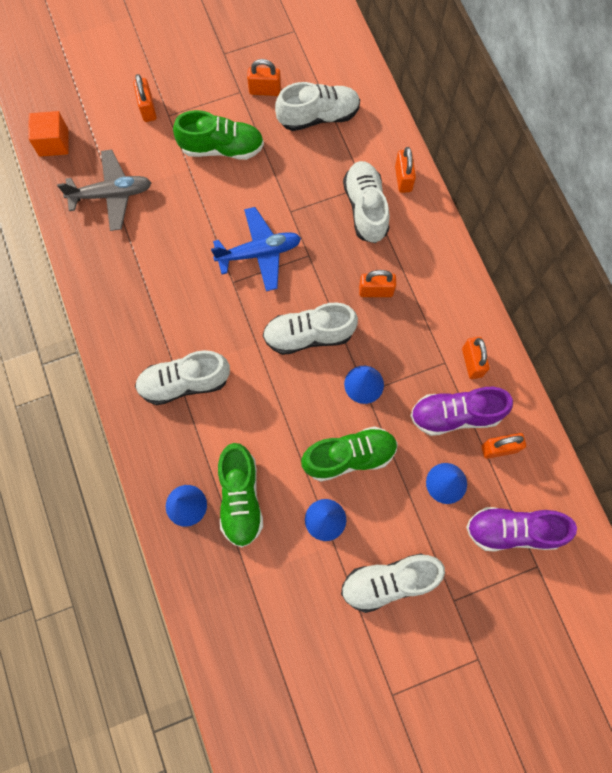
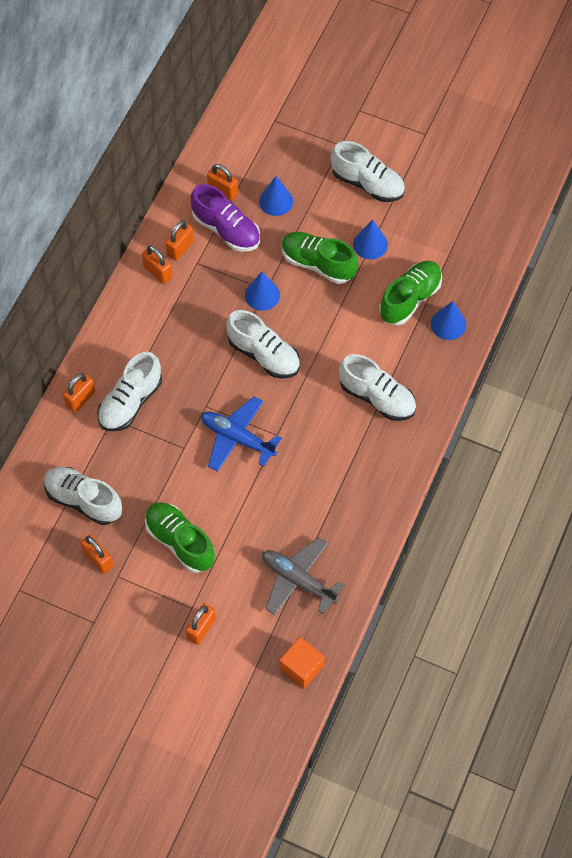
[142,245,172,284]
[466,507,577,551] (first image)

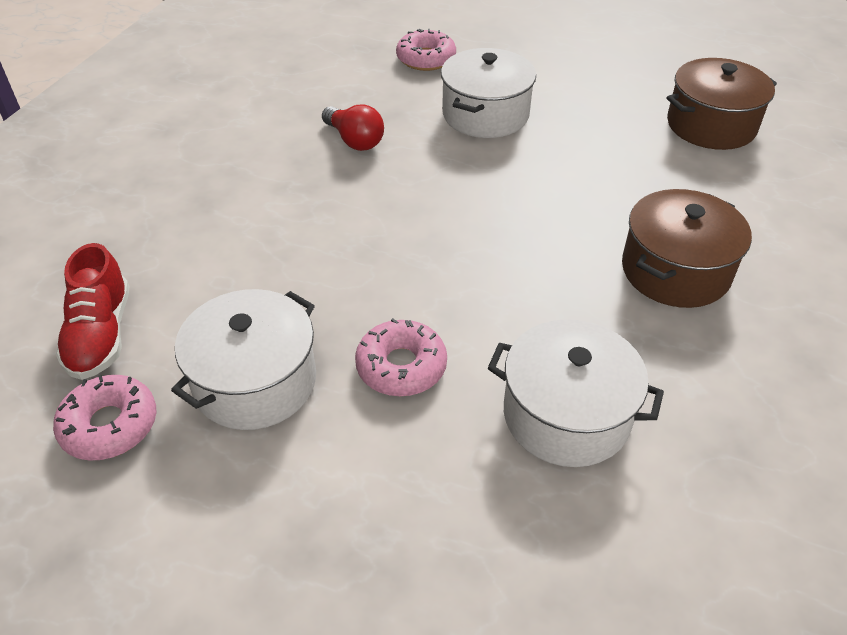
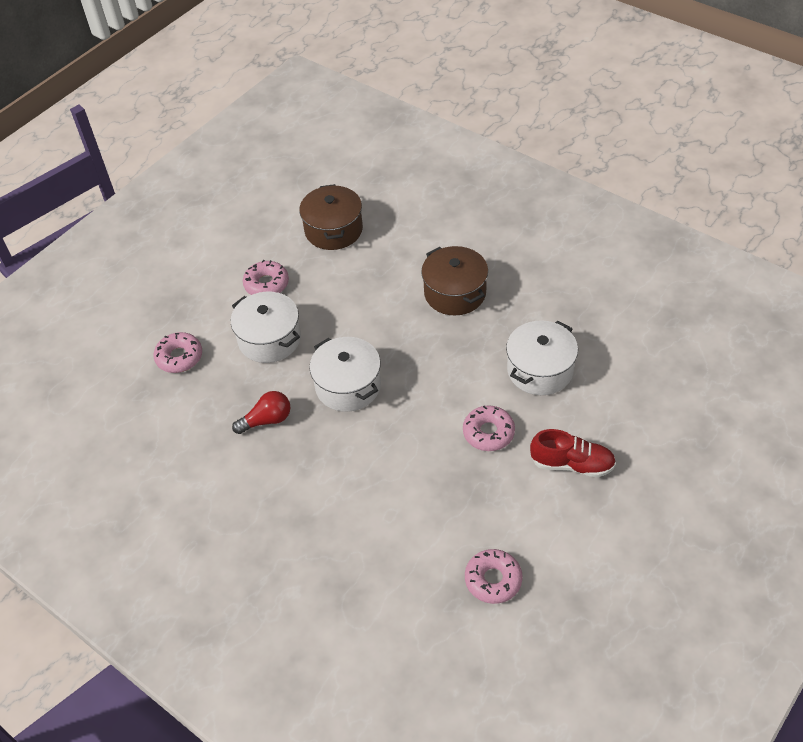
[243,260,289,295]
[309,337,381,412]
[530,429,616,477]

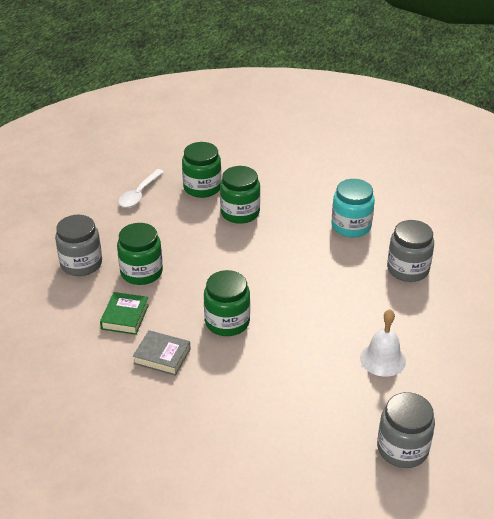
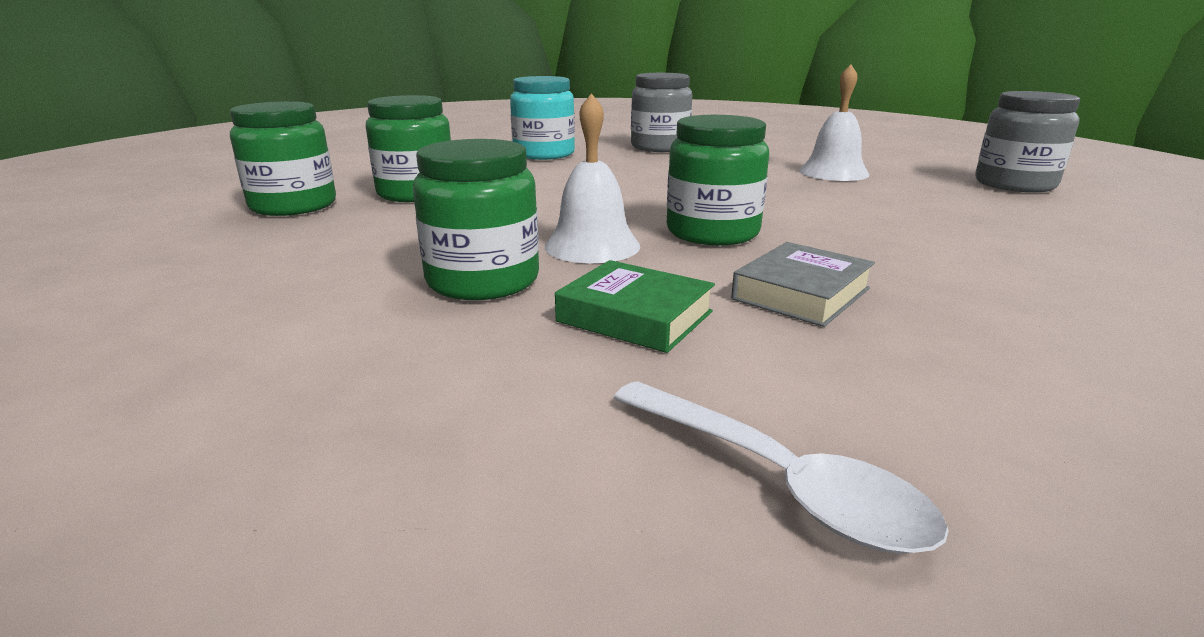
[545,93,640,263]
[613,381,949,554]
[55,215,102,276] (first image)

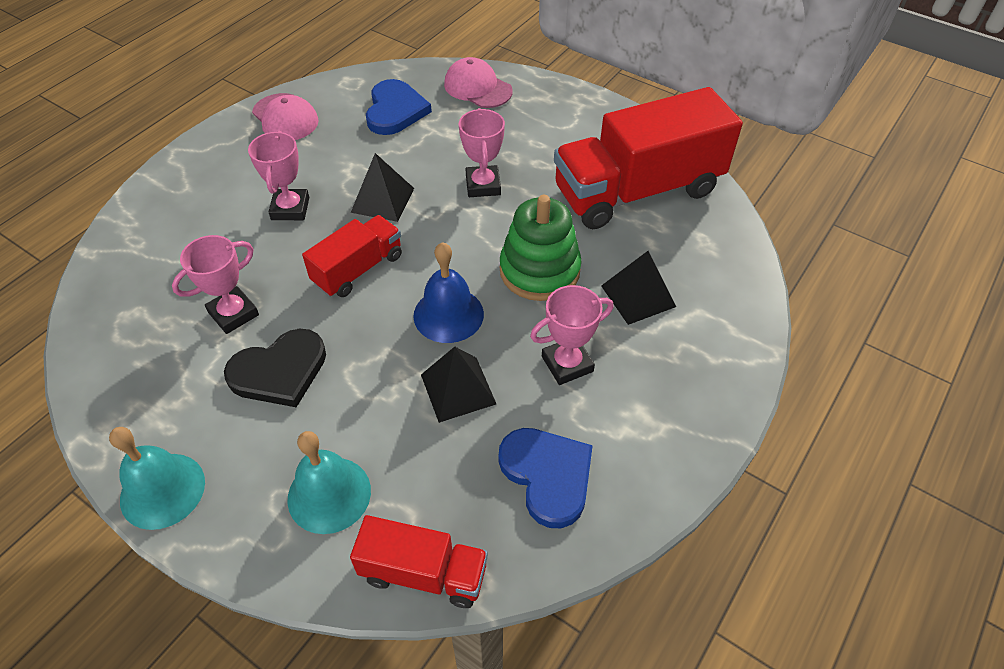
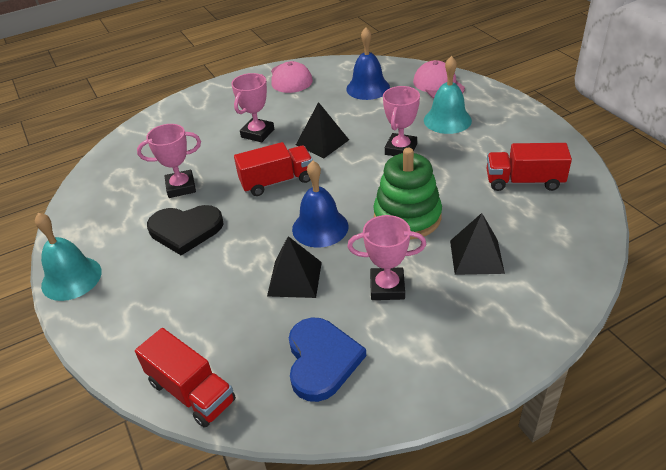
[346,27,390,100]
[424,56,472,134]
[487,143,572,191]

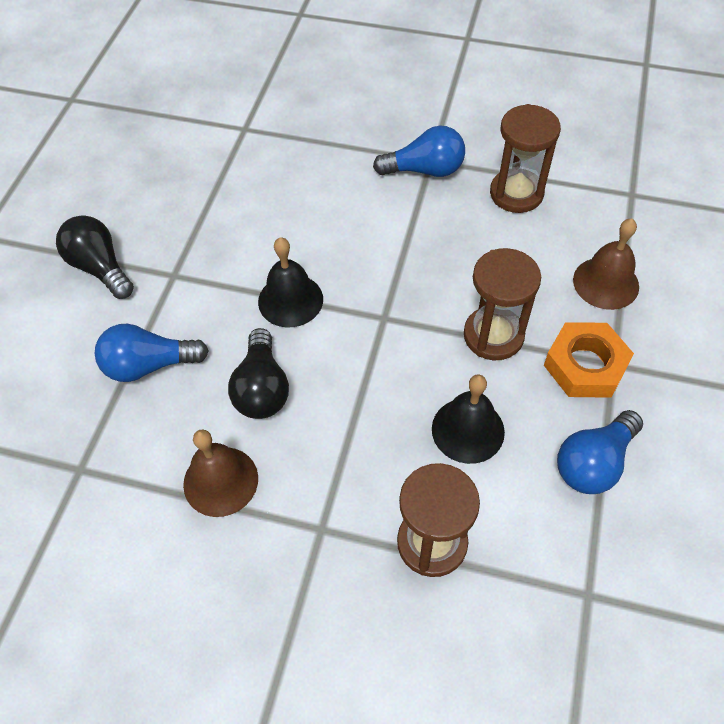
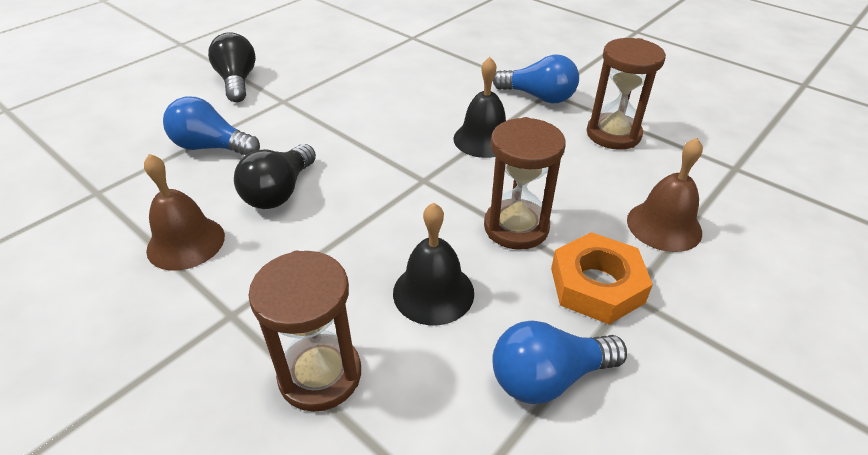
[453,57,506,158]

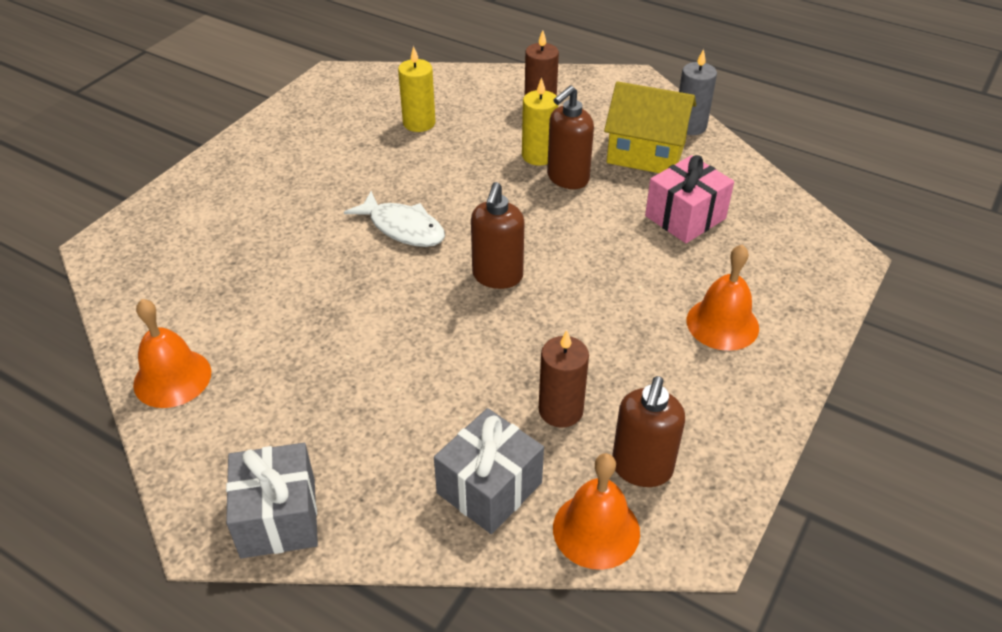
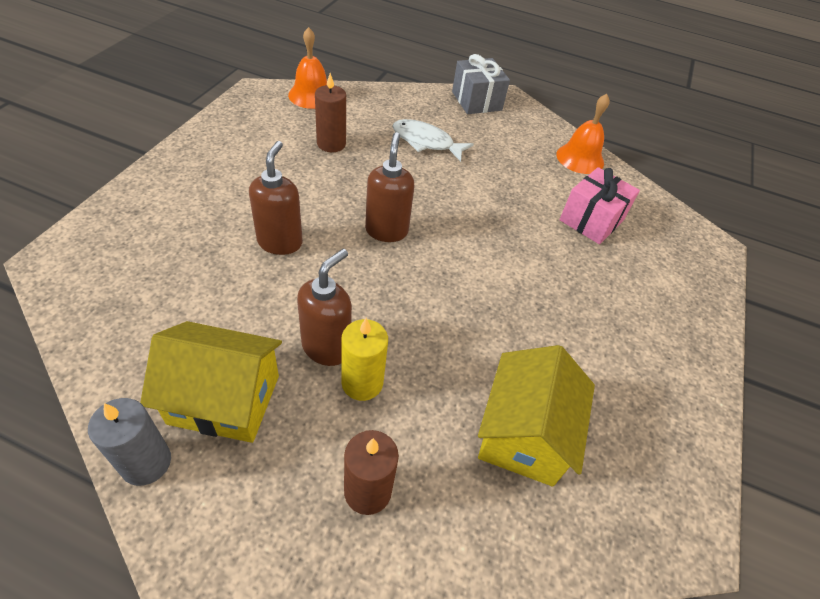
[249,141,303,255]
[392,119,474,162]
[478,345,595,487]
[559,167,640,244]
[434,408,544,534] (first image)
[687,244,759,351] (first image)

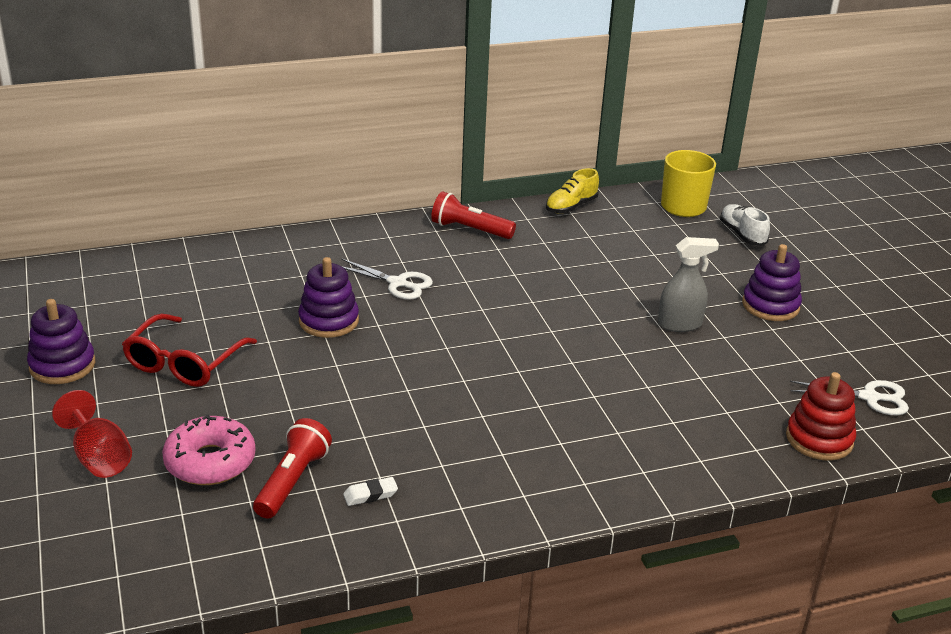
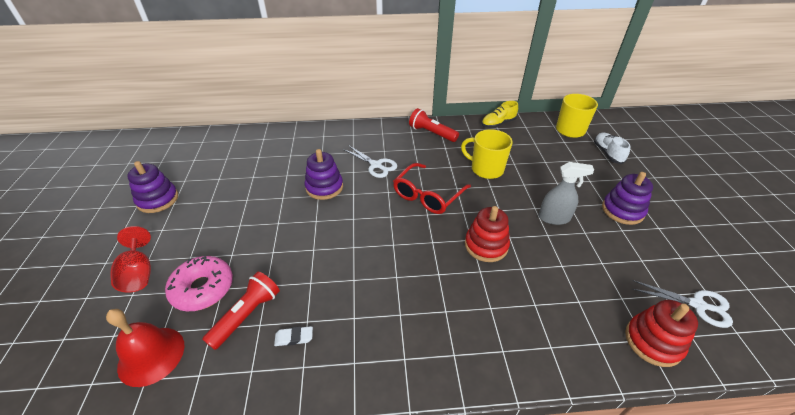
[106,309,184,387]
[393,163,471,214]
[461,129,513,179]
[465,206,510,262]

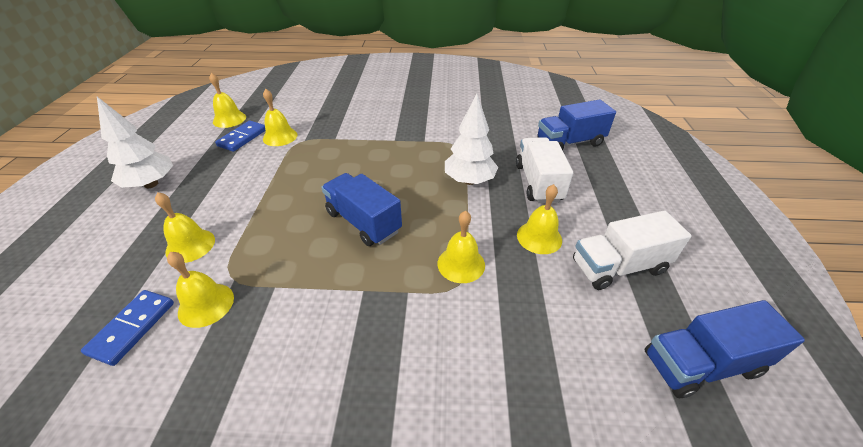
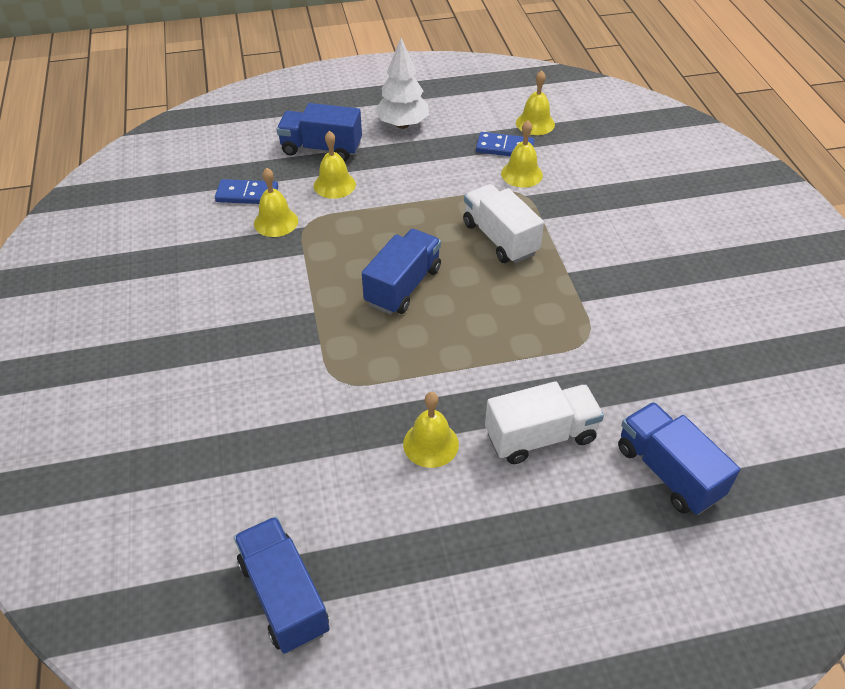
[277,103,362,161]
[463,184,544,263]
[438,211,485,283] (first image)
[445,94,498,185] (first image)

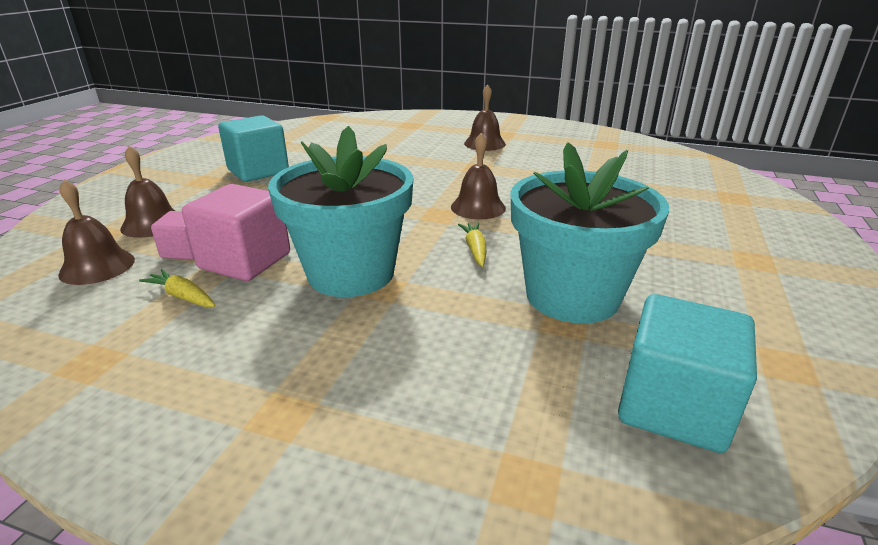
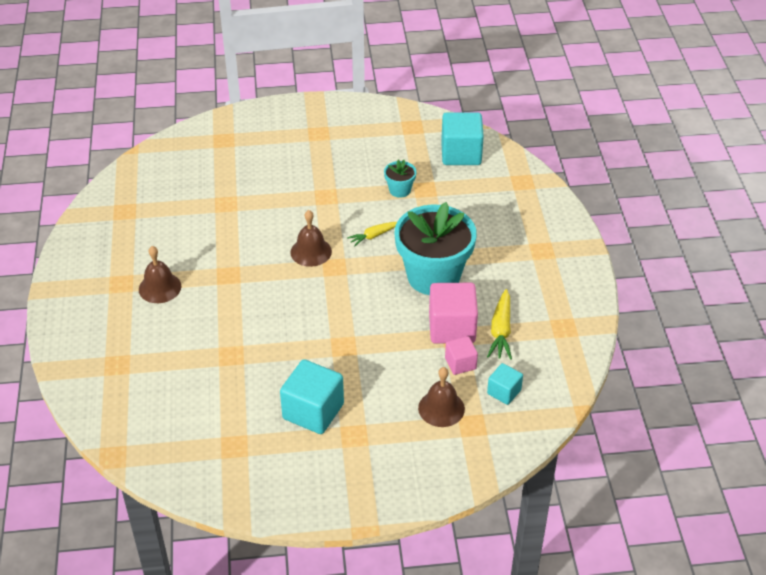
[384,160,417,198]
[487,289,512,360]
[487,363,523,405]

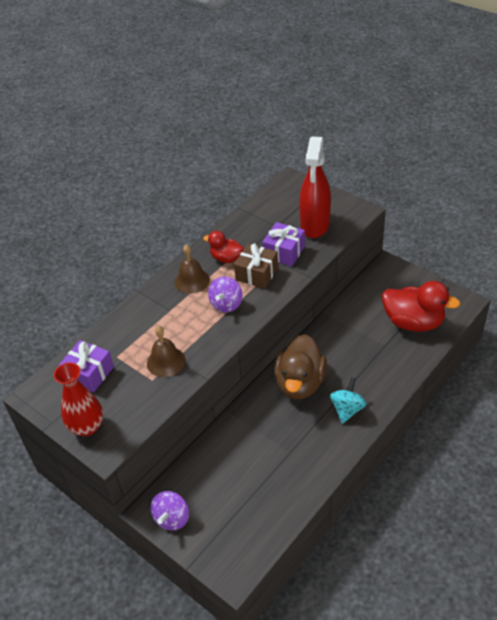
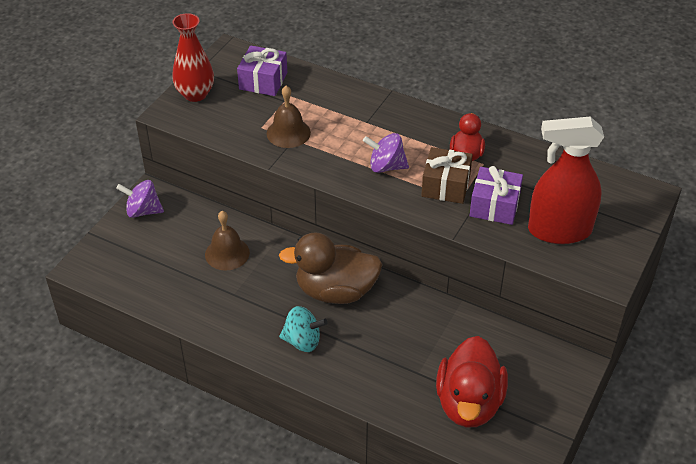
[205,211,250,271]

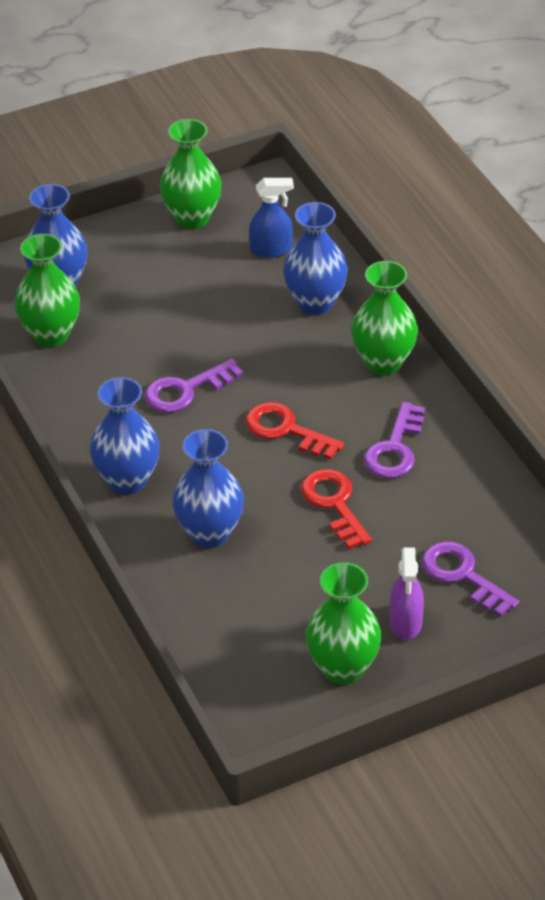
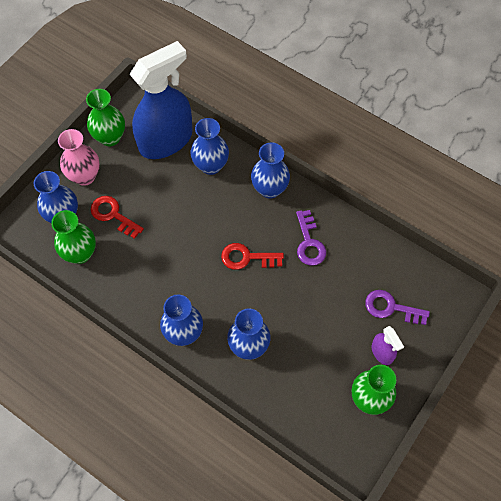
[58,129,100,186]
[91,196,144,239]
[130,41,193,159]
[251,143,290,199]
[145,359,243,413] (first image)

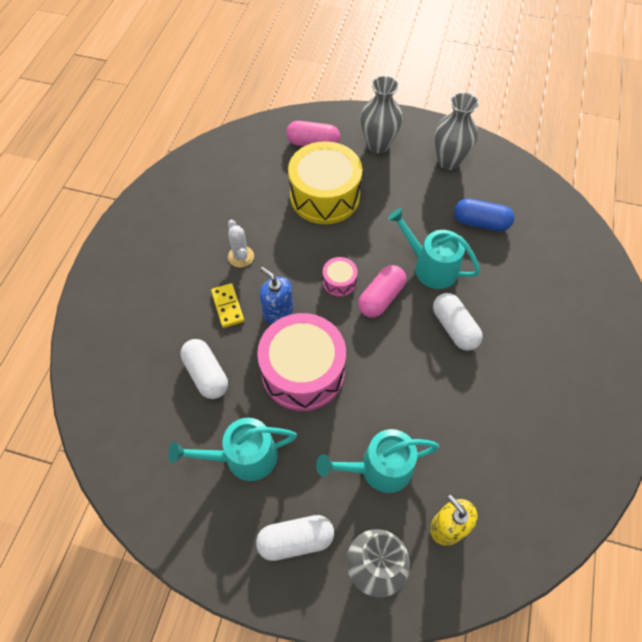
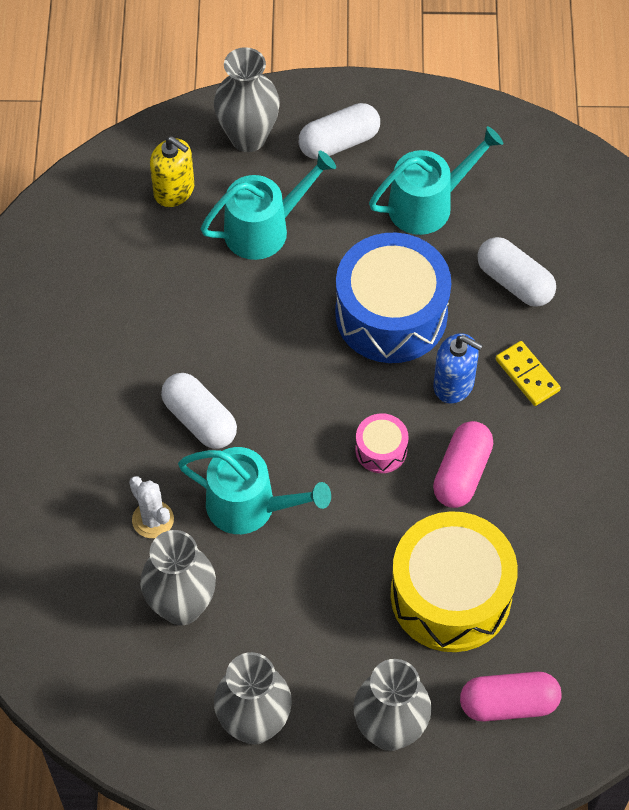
[129,476,174,538]
[140,530,216,625]
[335,233,451,363]
[433,421,493,508]

